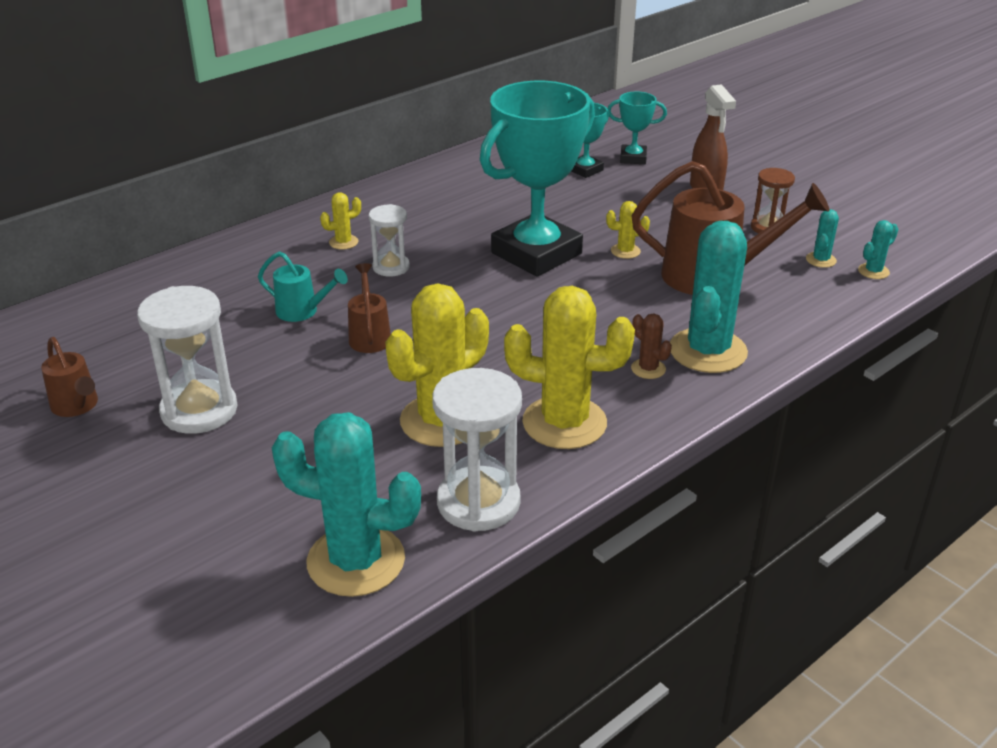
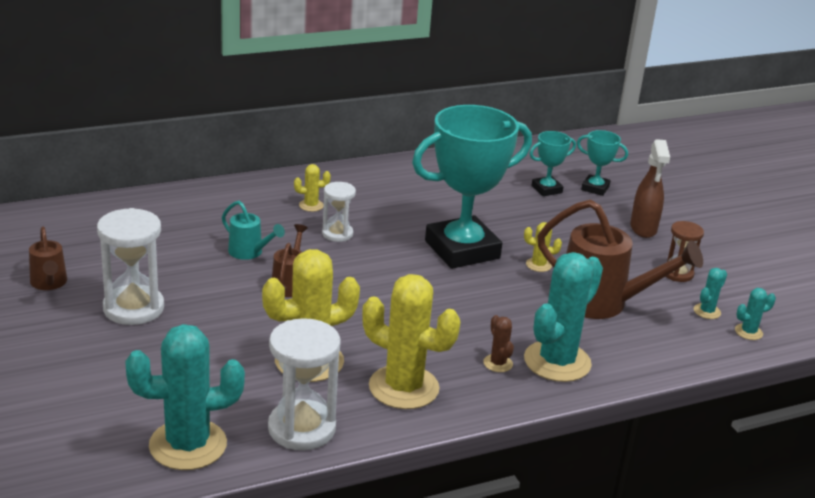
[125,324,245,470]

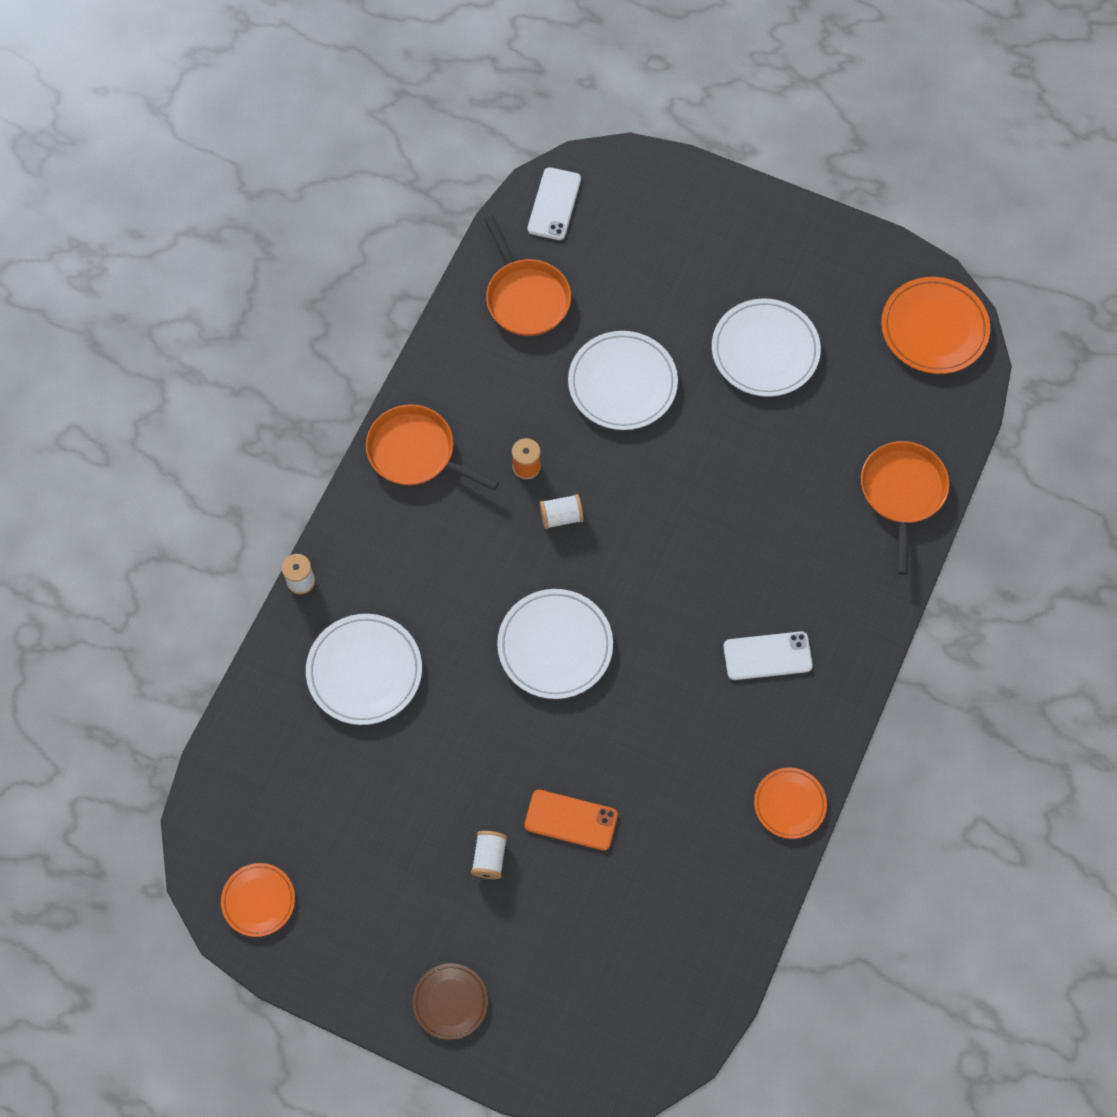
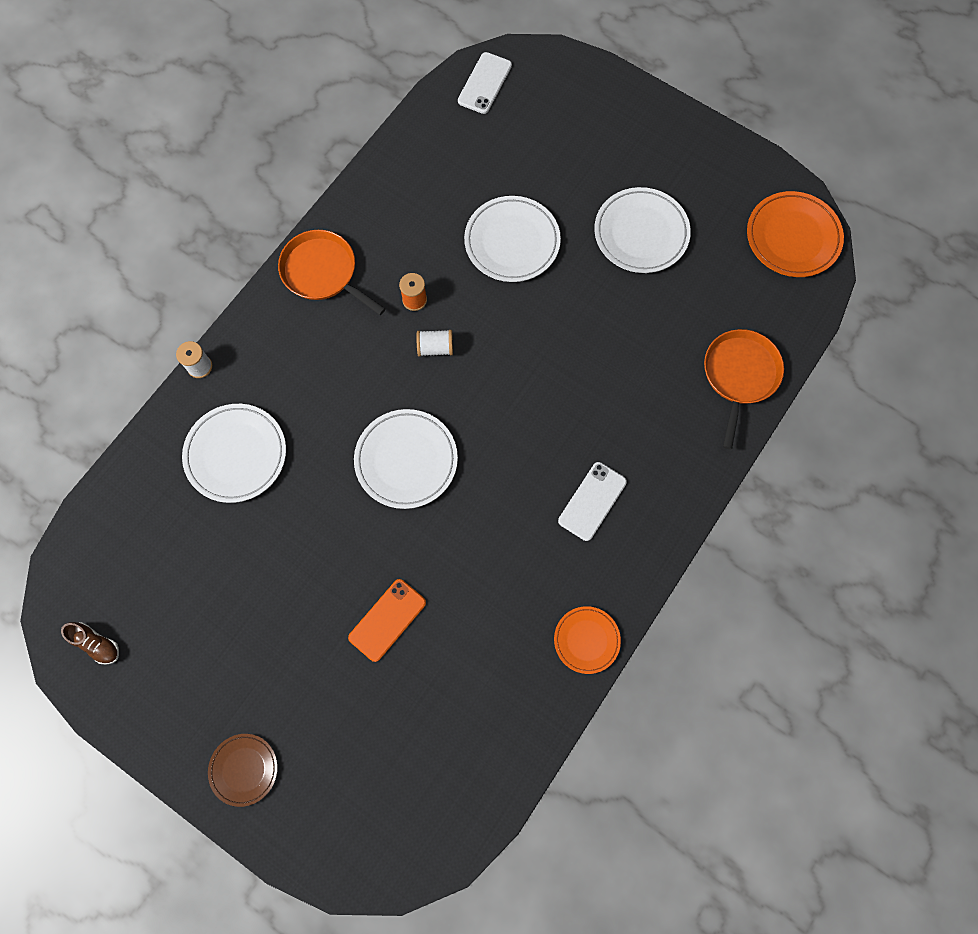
[61,622,119,665]
[348,579,426,662]
[558,462,627,541]
[471,831,507,879] (first image)
[484,216,571,336] (first image)

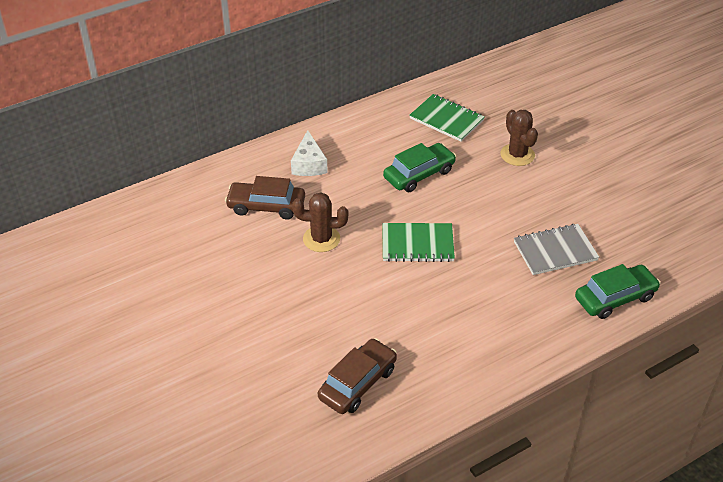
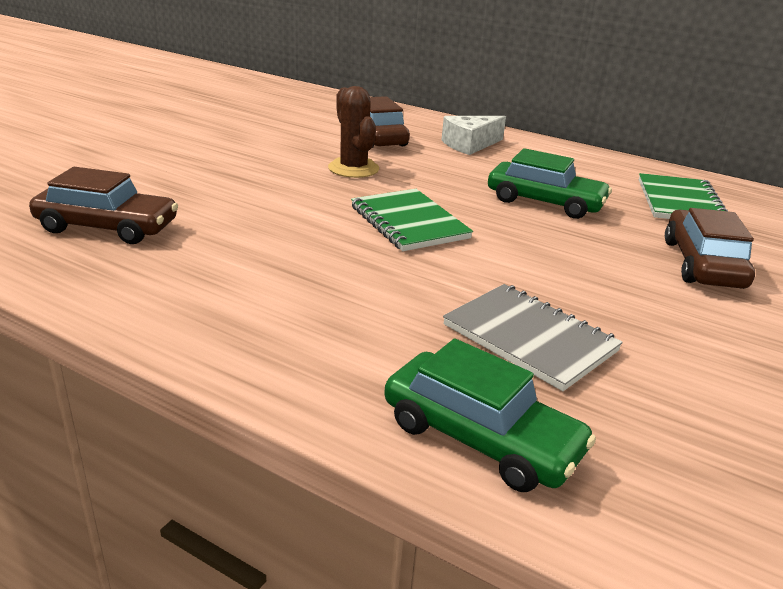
[665,208,755,289]

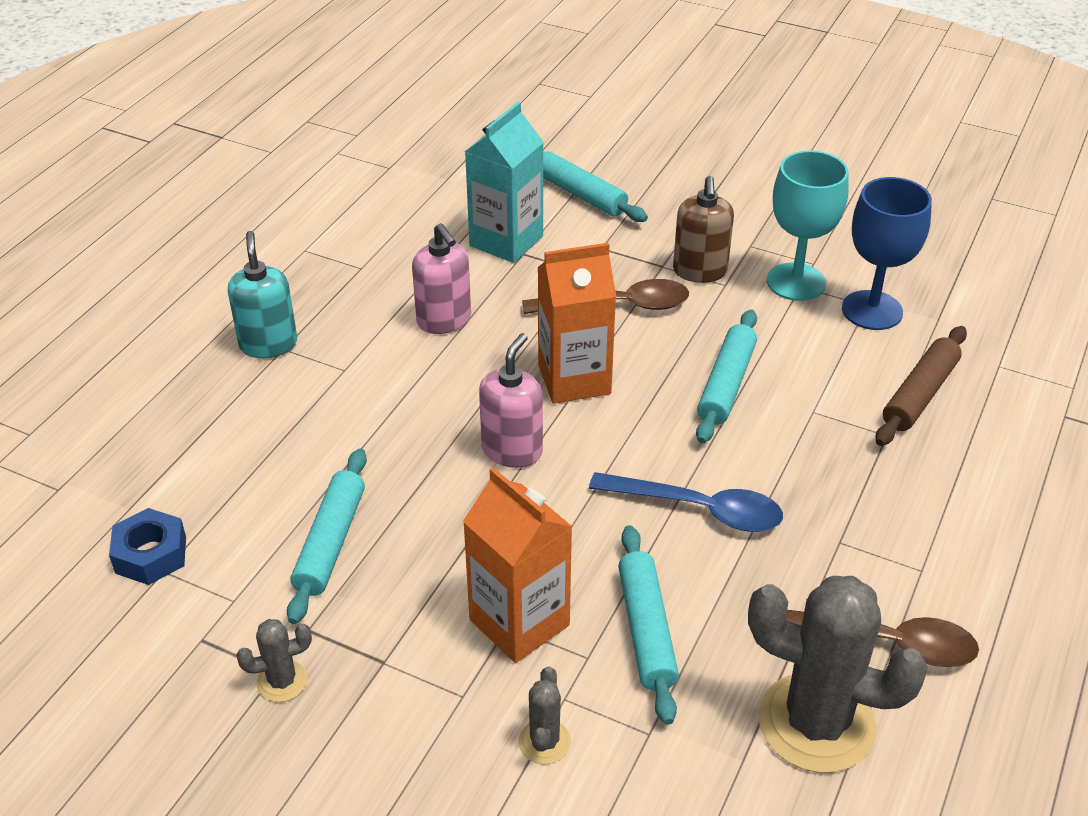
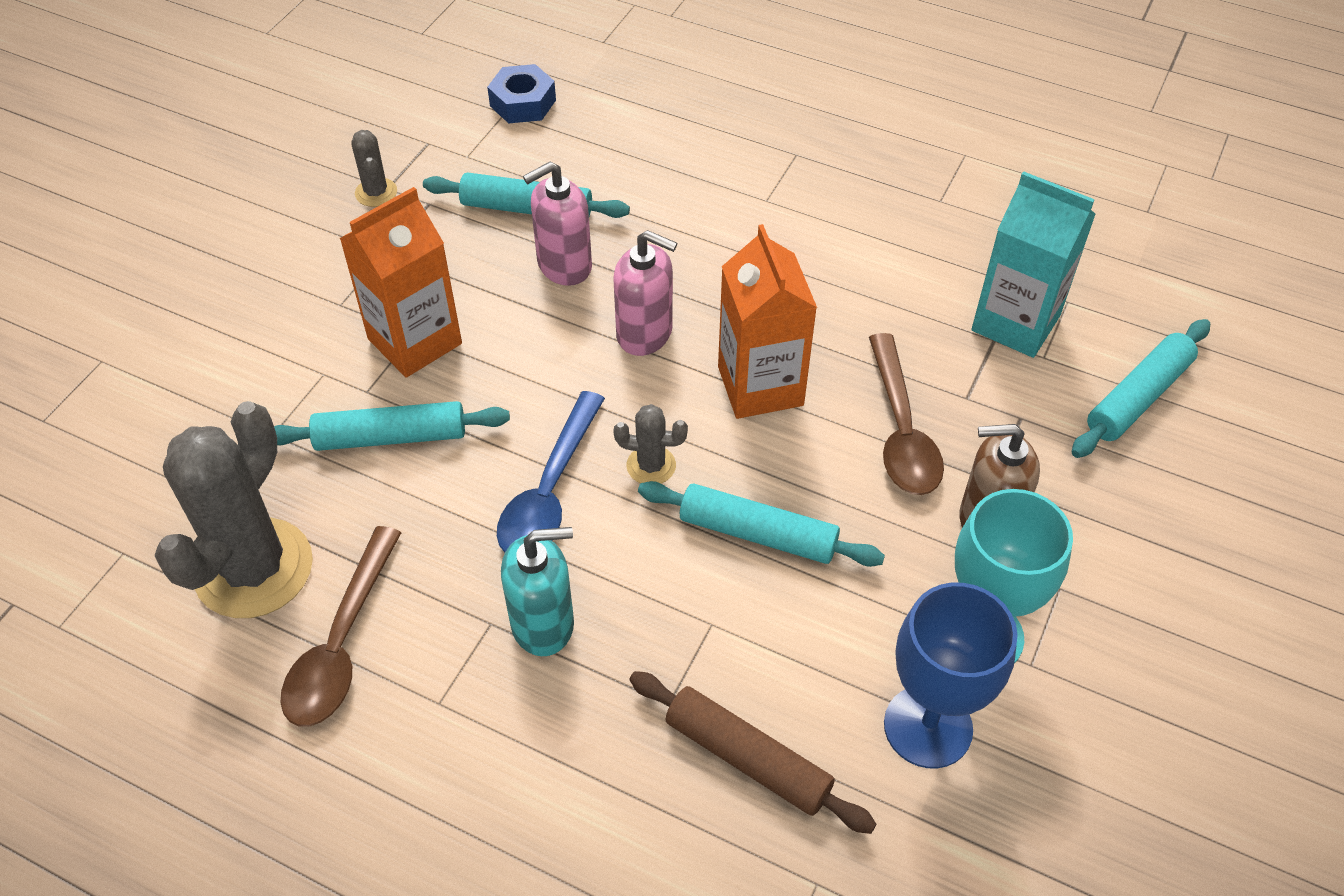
[501,527,574,656]
[523,162,592,286]
[613,404,688,483]

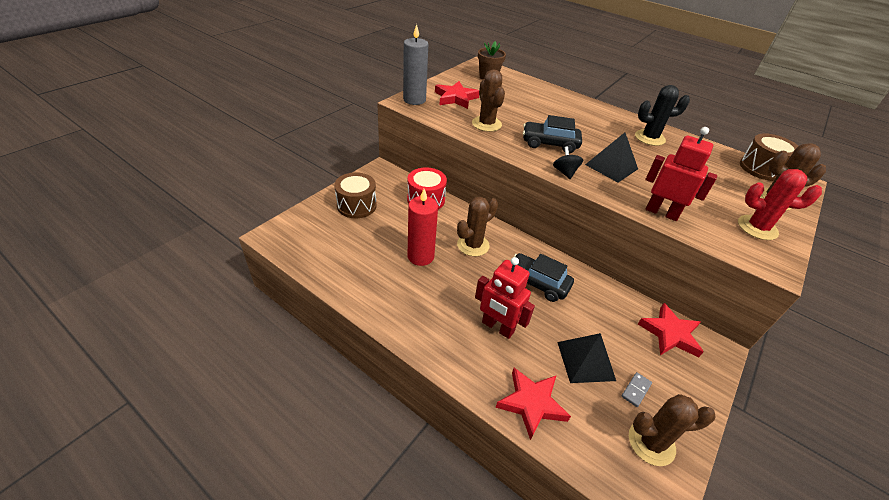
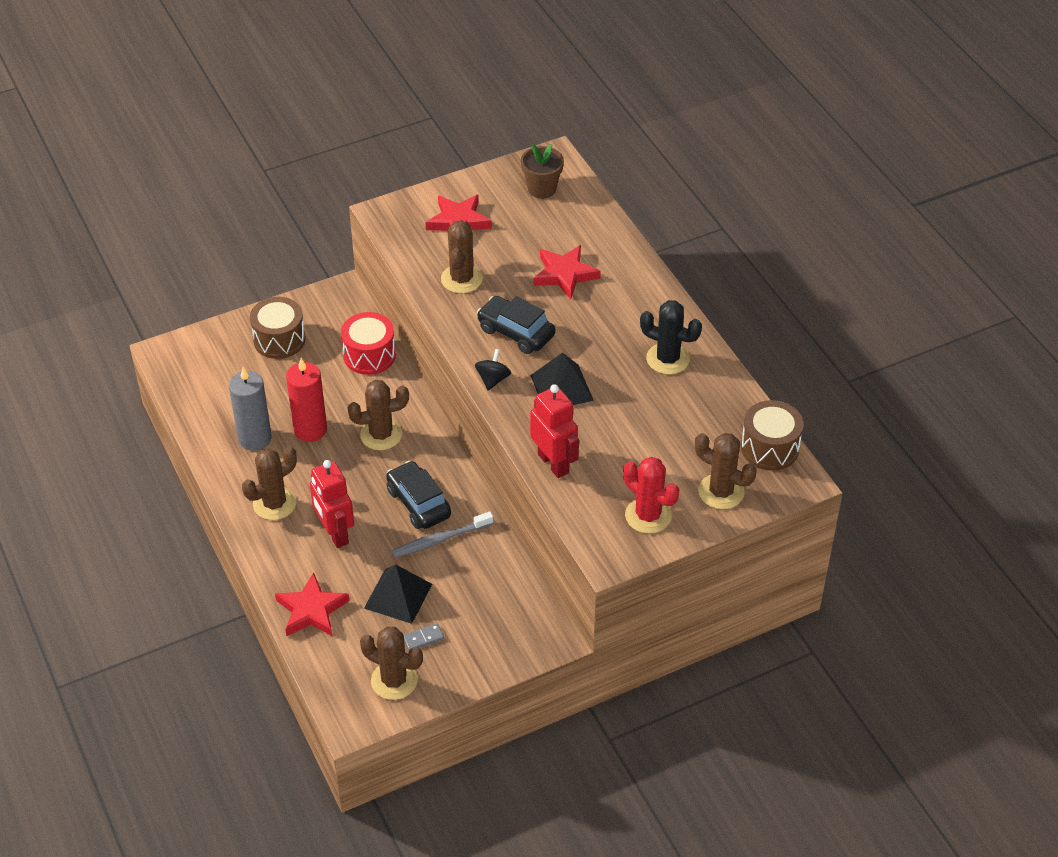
[229,367,272,451]
[242,446,297,520]
[392,511,493,558]
[533,245,601,299]

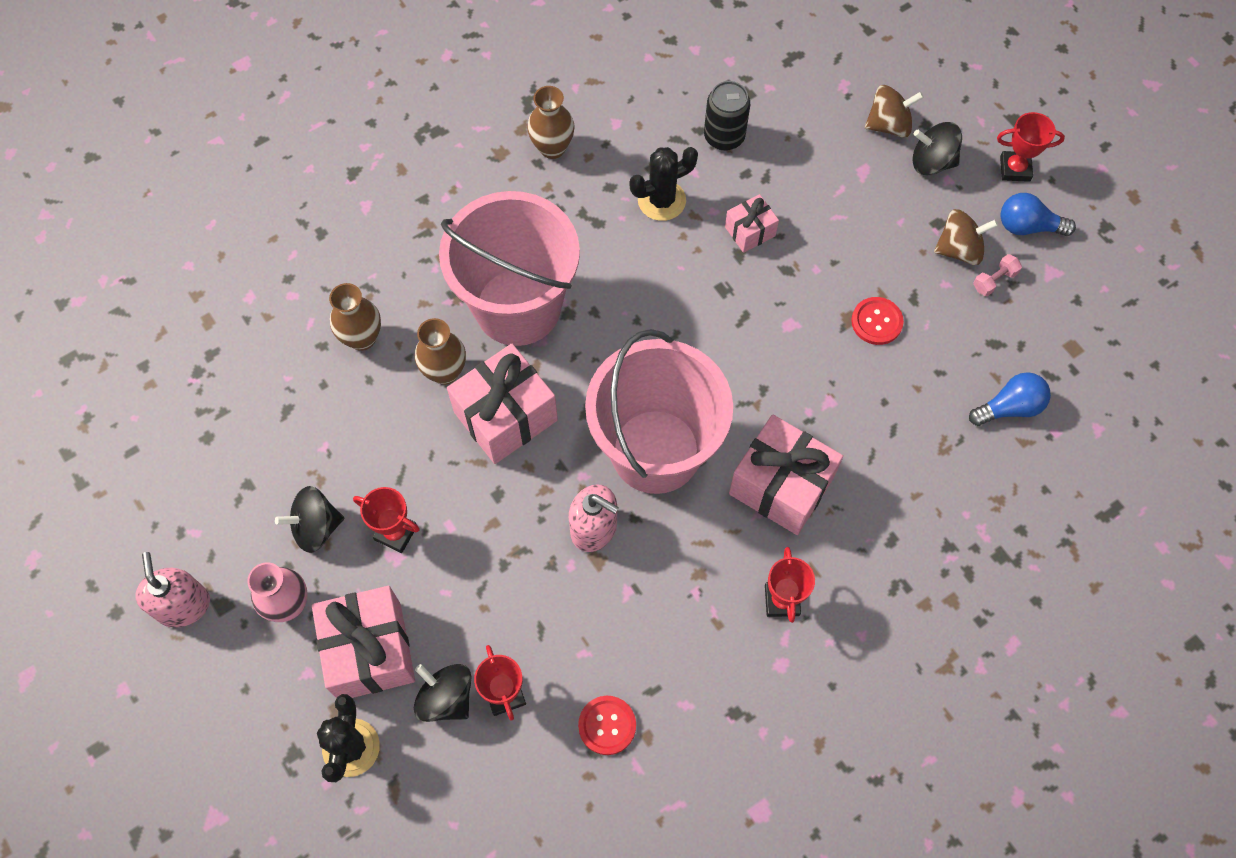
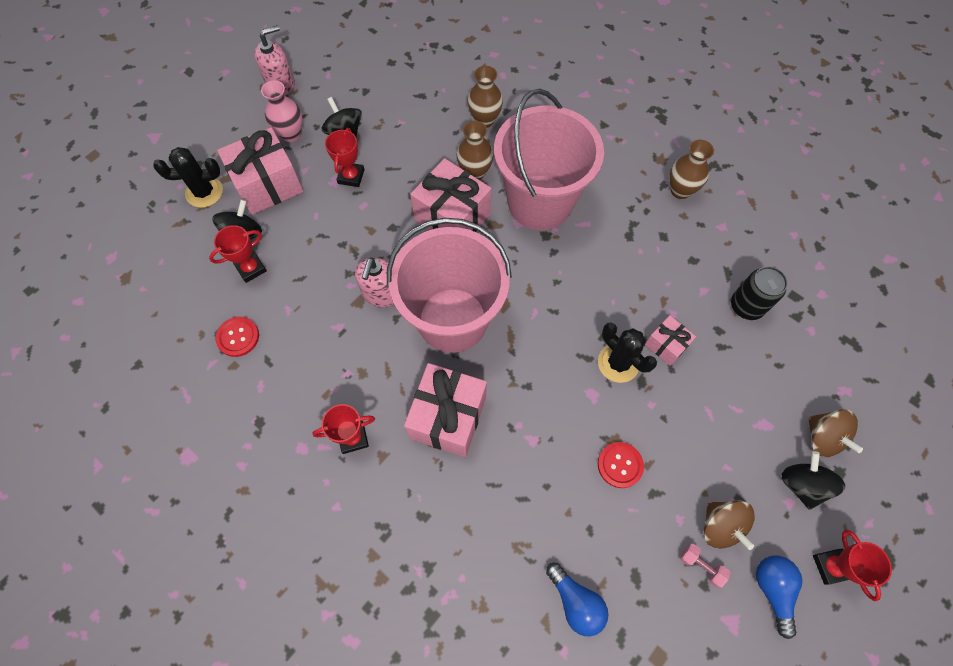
[598,322,657,383]

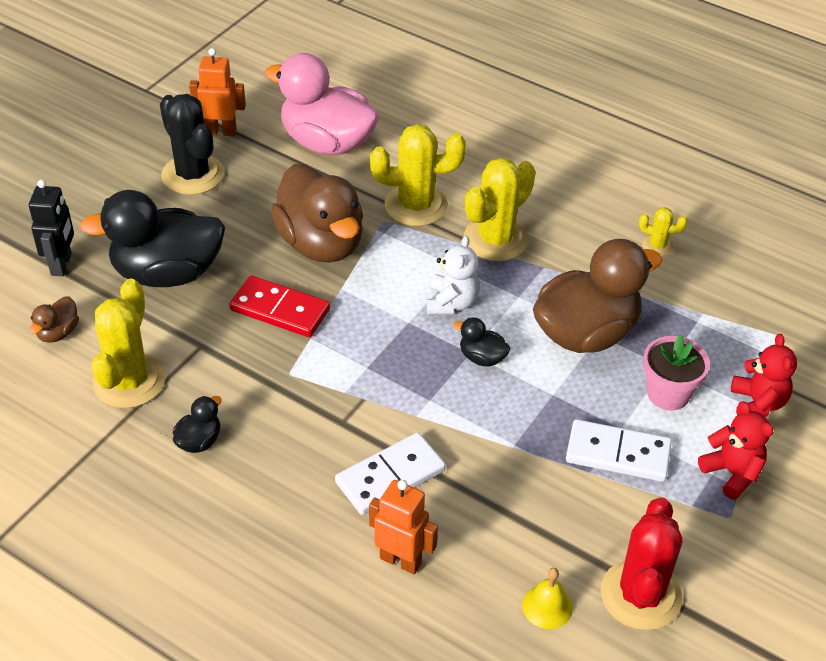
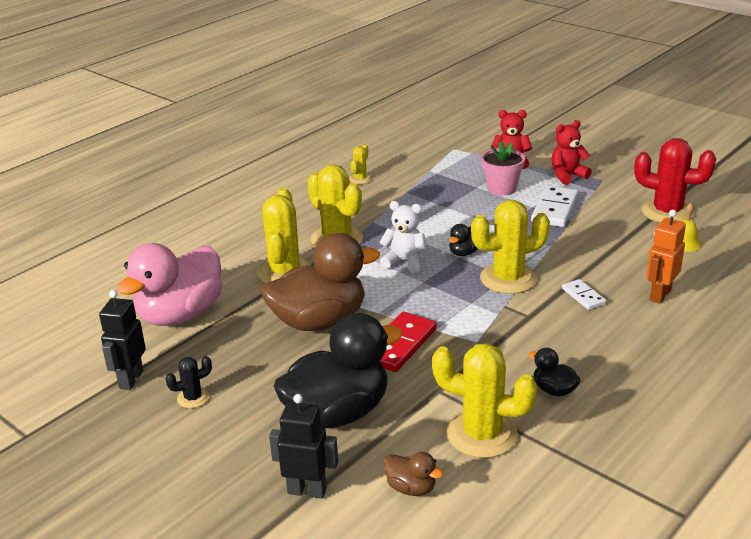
[99,290,146,390]
[165,356,212,408]
[273,313,403,429]
[471,200,550,294]
[562,279,606,310]
[533,239,663,353] (first image)

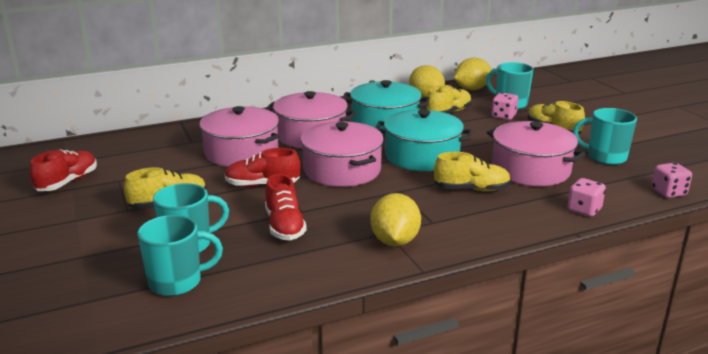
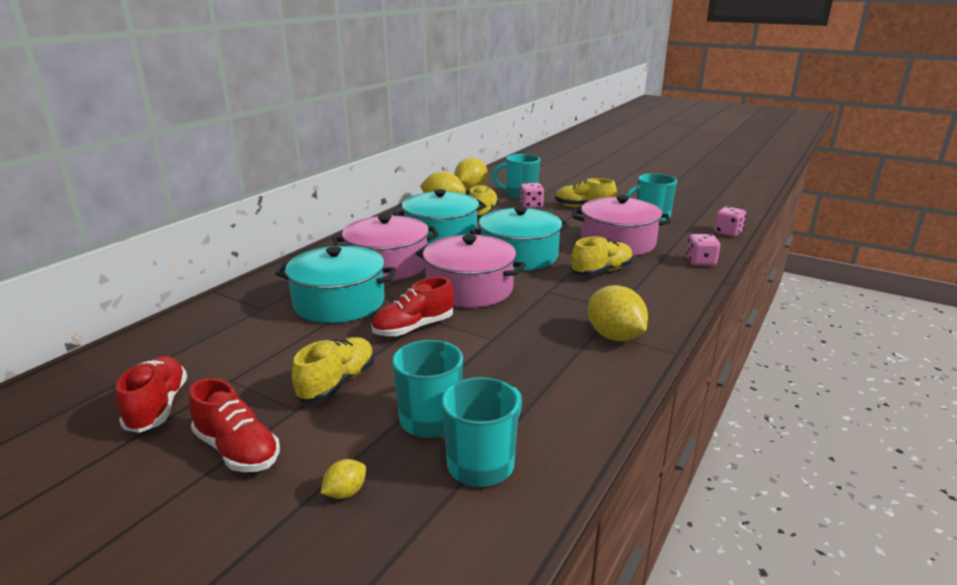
[188,378,280,472]
[275,246,396,323]
[321,459,366,499]

